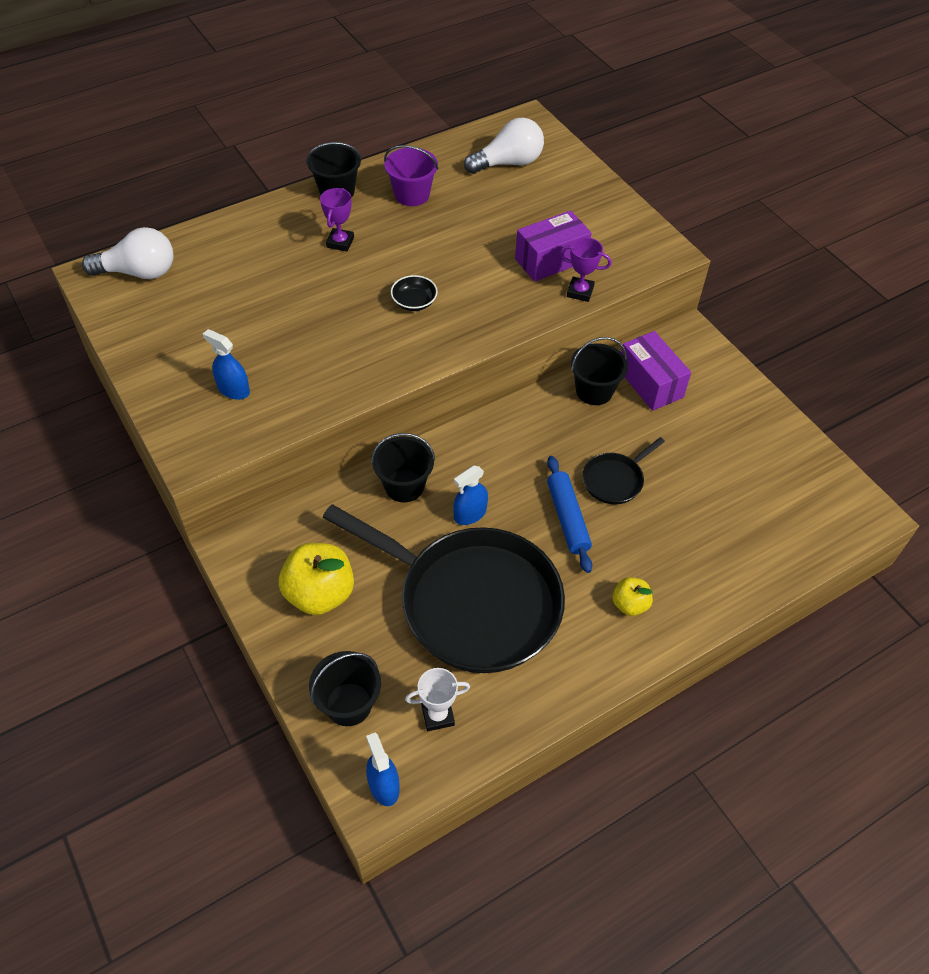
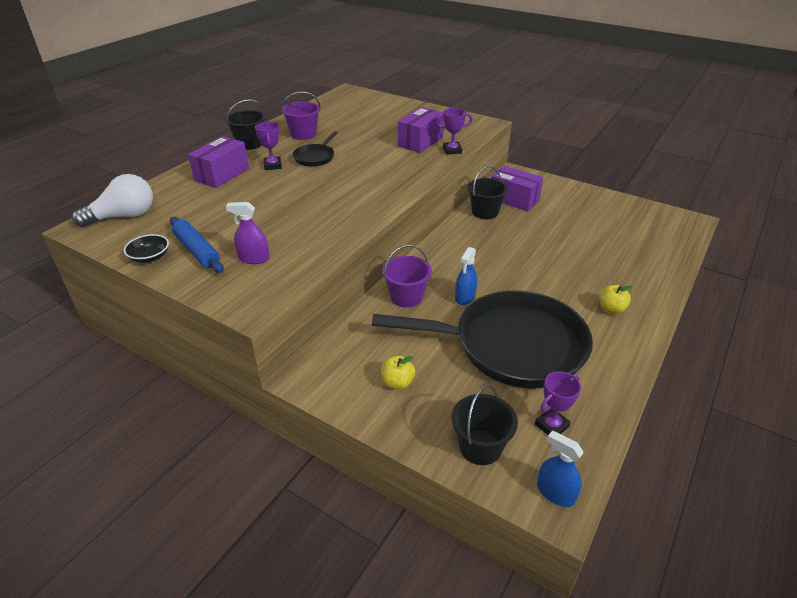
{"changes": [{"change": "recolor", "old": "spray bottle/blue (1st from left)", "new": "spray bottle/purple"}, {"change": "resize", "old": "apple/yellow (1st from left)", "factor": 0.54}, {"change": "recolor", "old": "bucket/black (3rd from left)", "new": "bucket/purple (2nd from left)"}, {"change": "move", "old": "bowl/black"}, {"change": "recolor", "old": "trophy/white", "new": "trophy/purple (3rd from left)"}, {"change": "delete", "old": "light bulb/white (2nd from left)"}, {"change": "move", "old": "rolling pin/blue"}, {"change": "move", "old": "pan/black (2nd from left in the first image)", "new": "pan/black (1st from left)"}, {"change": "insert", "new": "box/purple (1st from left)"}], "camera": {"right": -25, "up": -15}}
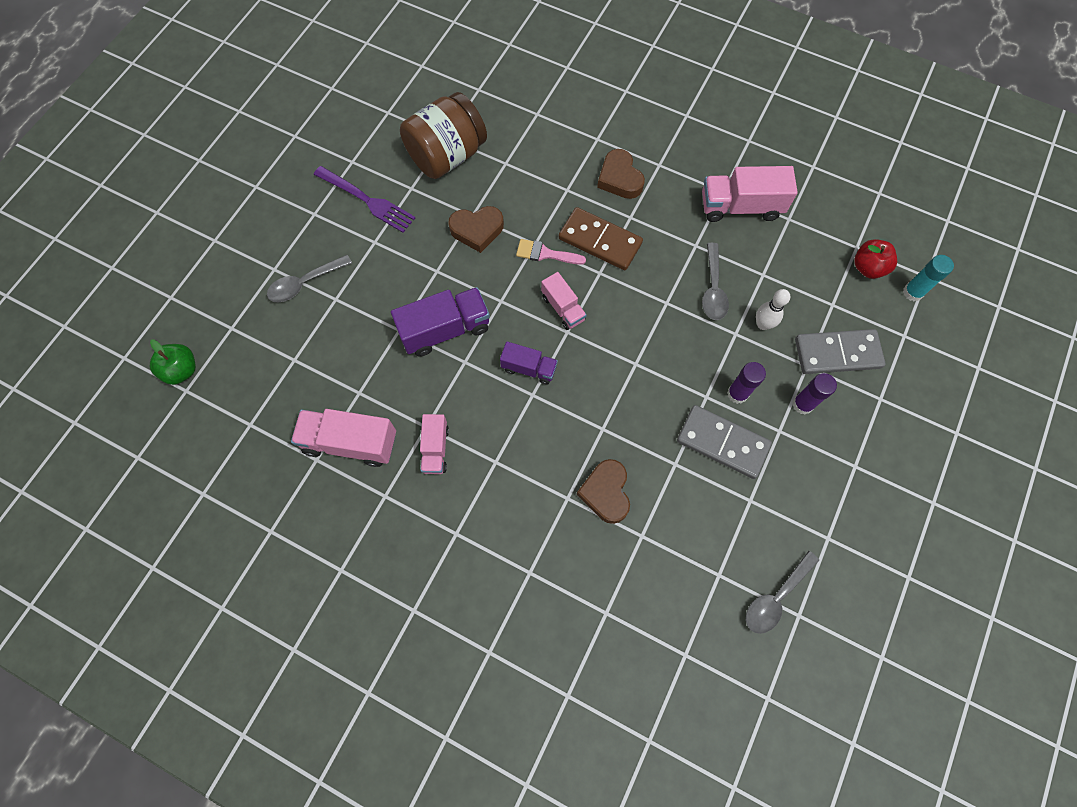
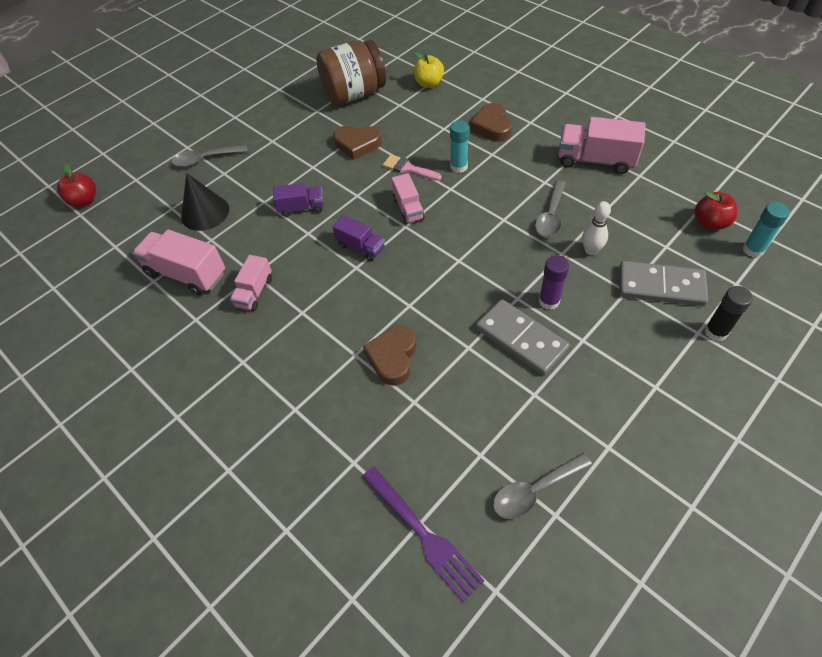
{"changes": [{"change": "recolor", "old": "apple/green", "new": "apple/red (1st from left)"}, {"change": "move", "old": "fork/purple"}, {"change": "resize", "old": "truck/purple (1st from left)", "factor": 0.6}, {"change": "replace", "old": "domino/brown", "new": "glue stick/turquoise (1st from left)"}, {"change": "delete", "old": "glue stick/purple (2nd from left)"}, {"change": "insert", "new": "cone/black"}, {"change": "insert", "new": "apple/yellow"}, {"change": "insert", "new": "glue stick/black"}], "camera": {"right": 20, "up": -15}}
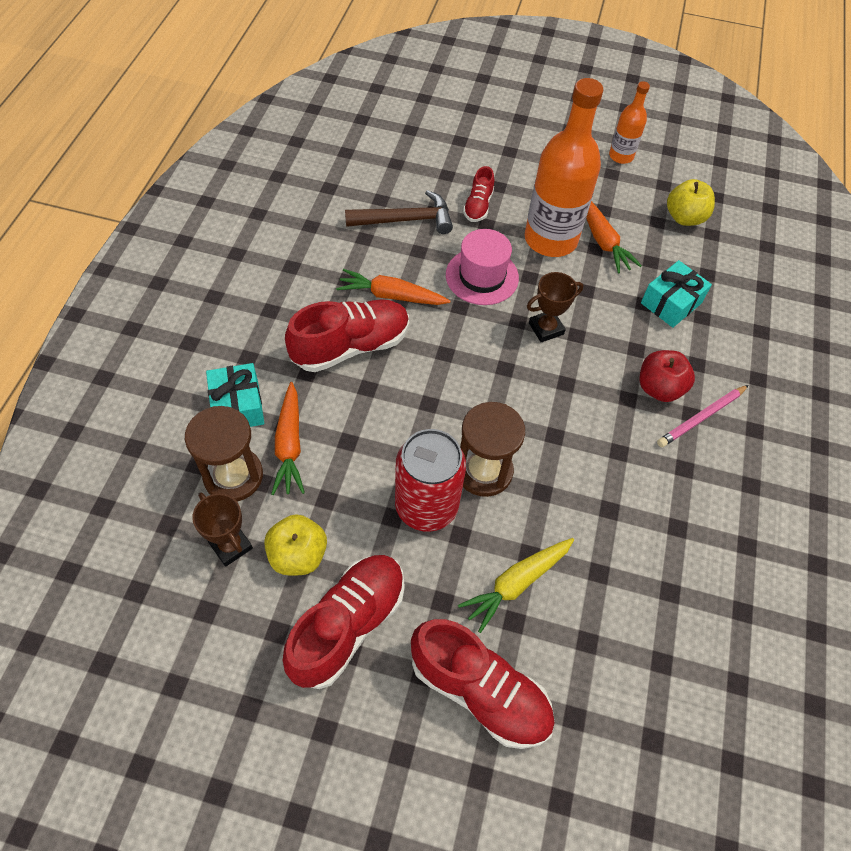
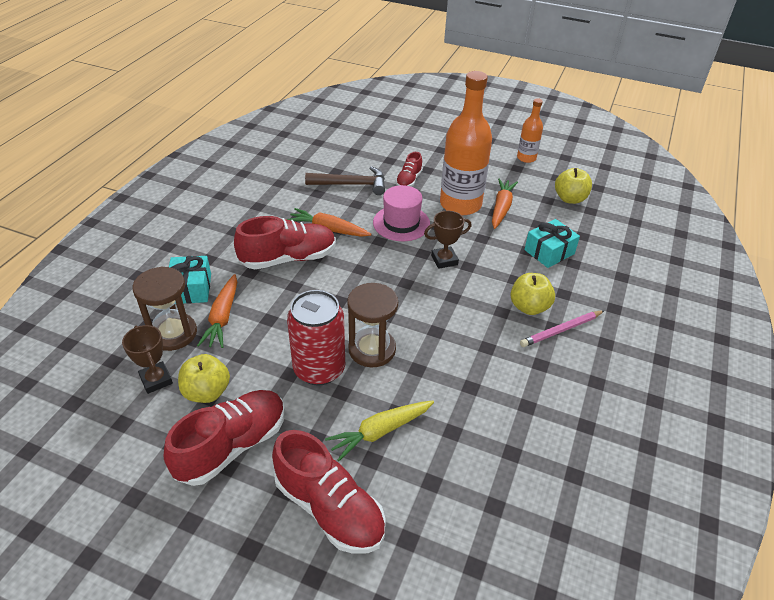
{"changes": [{"change": "rotate", "old": "carrot/orange (3rd from left)", "degrees": -150}, {"change": "recolor", "old": "apple/red", "new": "apple/yellow (2nd from left)"}], "camera": {"right": 10, "up": -15}}
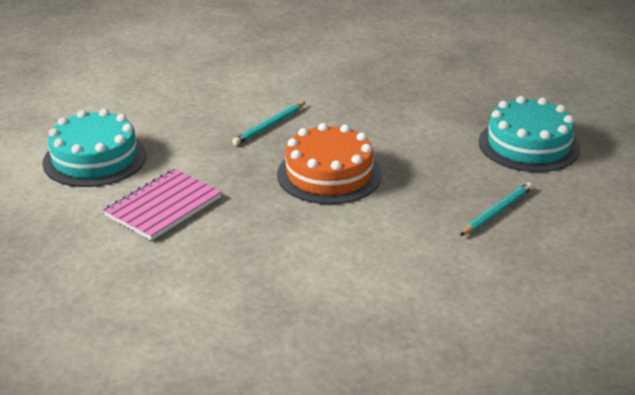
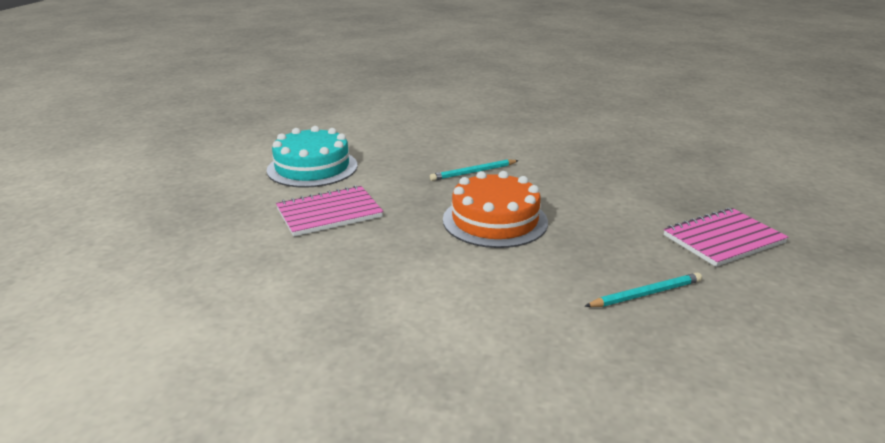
{"changes": [{"change": "replace", "old": "cake/turquoise (2nd from left)", "new": "notebook/pink (2nd from left)"}], "camera": {"right": 25, "up": -5}}
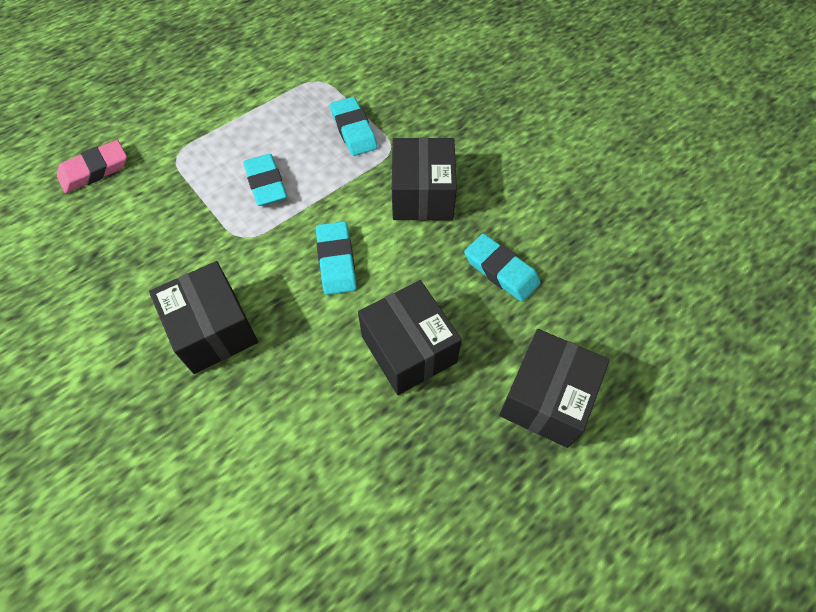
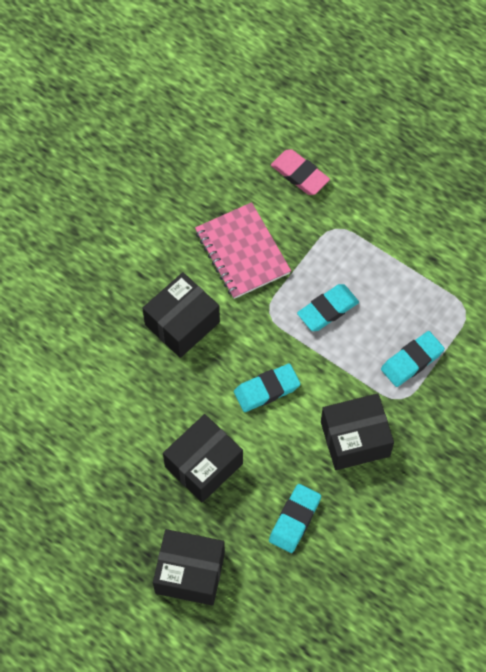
{"changes": [{"change": "insert", "new": "notebook/pink"}], "camera": {"right": 75, "up": 5}}
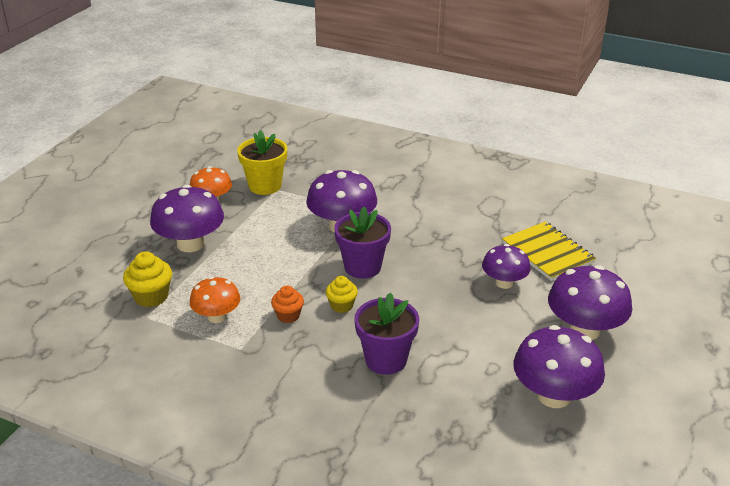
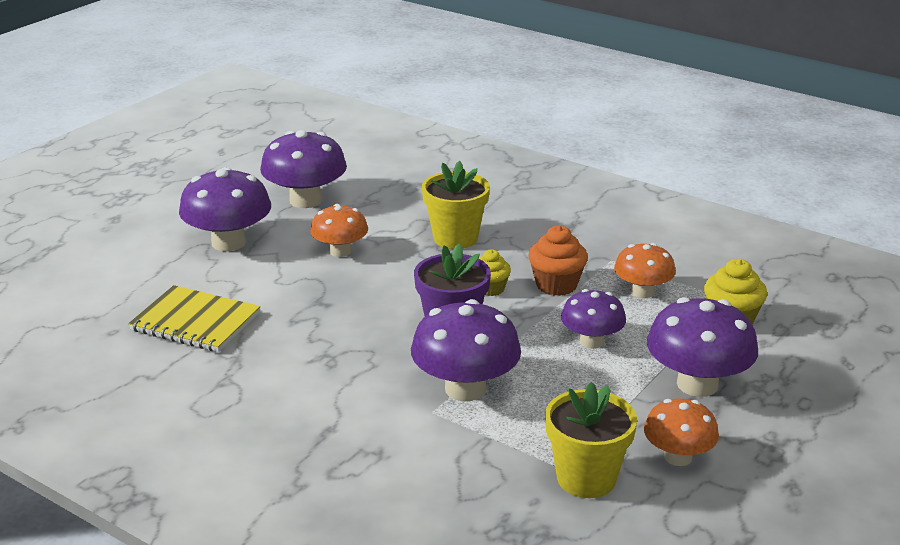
{"changes": [{"change": "resize", "old": "cupcake/orange", "factor": 1.51}, {"change": "recolor", "old": "flower pot/purple (2nd from left)", "new": "flower pot/yellow (1st from left)"}, {"change": "move", "old": "mushroom/purple (3rd from left in the first image)", "new": "mushroom/purple (4th from left)"}, {"change": "rotate", "old": "notebook/yellow", "degrees": -45}, {"change": "insert", "new": "mushroom/orange (1st from left)"}], "camera": {"right": -170, "up": -5}}
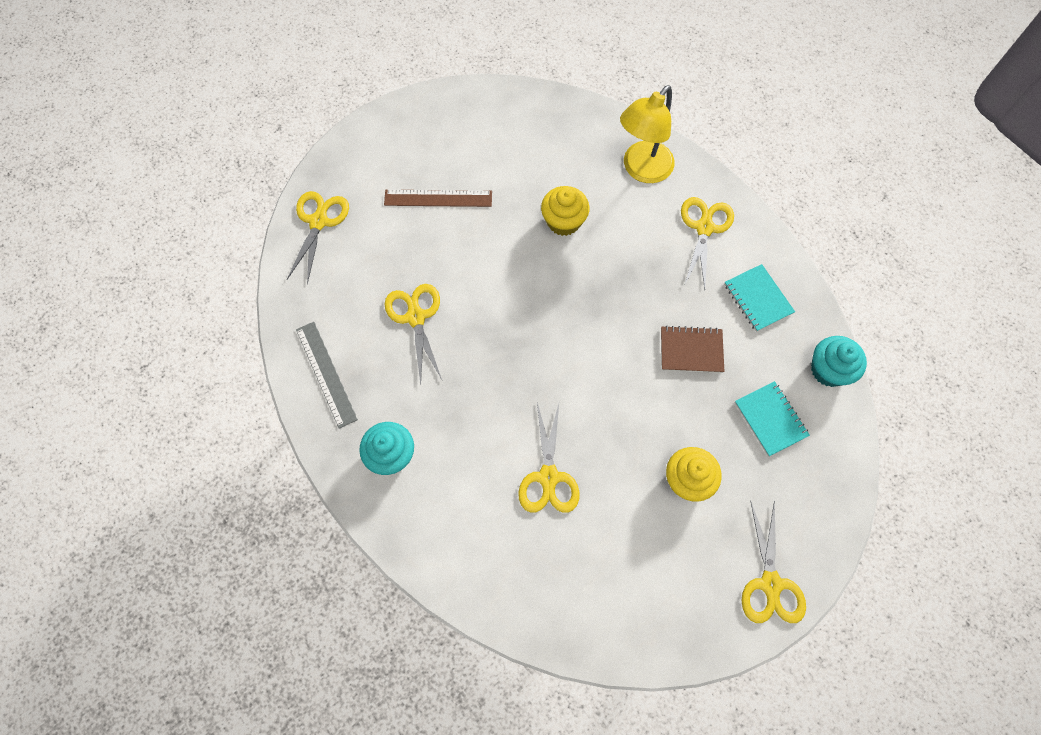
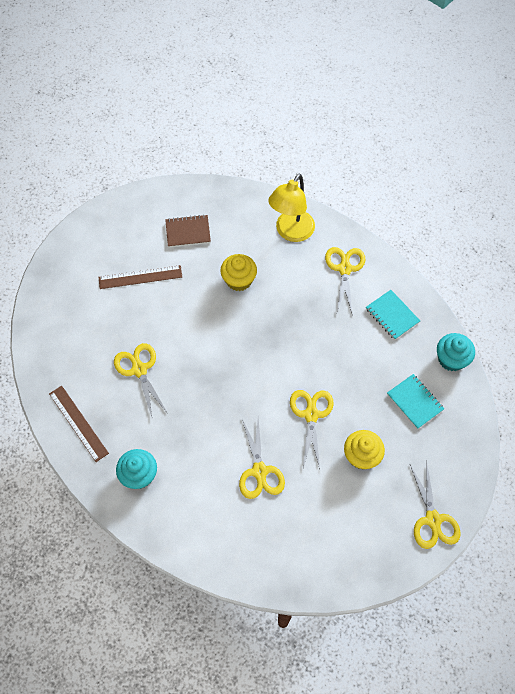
{"changes": [{"change": "move", "old": "scissors/yellow (1st from left in the first image)", "new": "scissors/yellow (3rd from left)"}, {"change": "recolor", "old": "ruler/grey", "new": "ruler/brown (1st from left)"}, {"change": "move", "old": "notebook/brown"}], "camera": {"right": -10, "up": -5}}
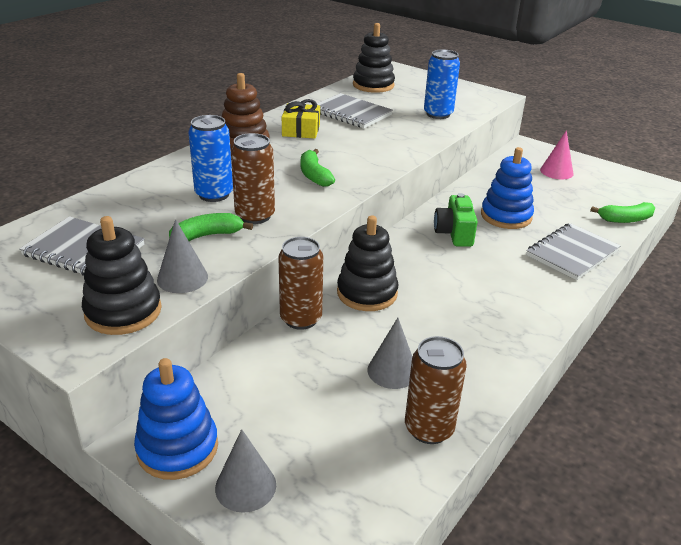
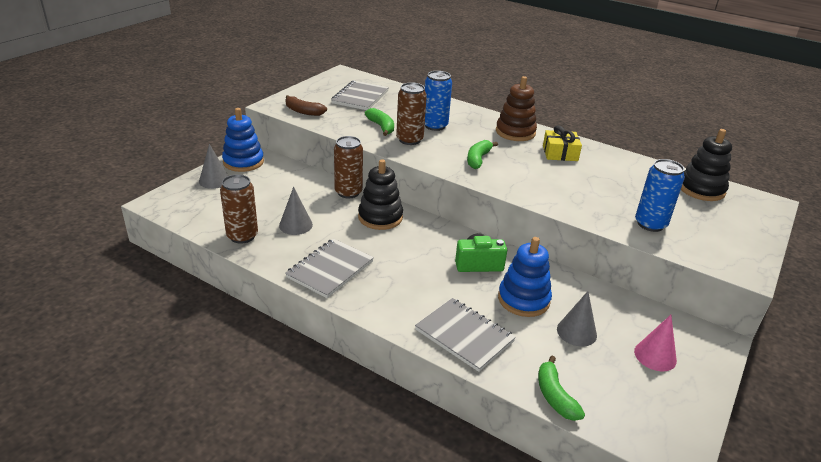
{"changes": [{"change": "replace", "old": "stacking toy/black (1st from left)", "new": "banana/brown"}, {"change": "move", "old": "cone/grey (1st from left in the first image)", "new": "cone/grey (3rd from left)"}, {"change": "rotate", "old": "banana/green (2nd from left)", "degrees": -45}, {"change": "move", "old": "notebook/grey (2nd from left in the first image)", "new": "notebook/grey (1st from left)"}], "camera": {"right": 85, "up": 0}}
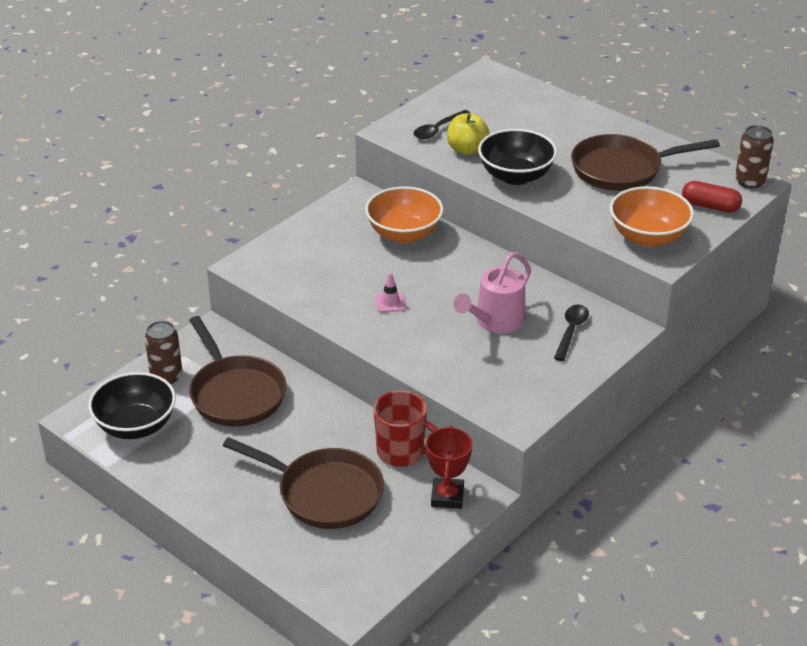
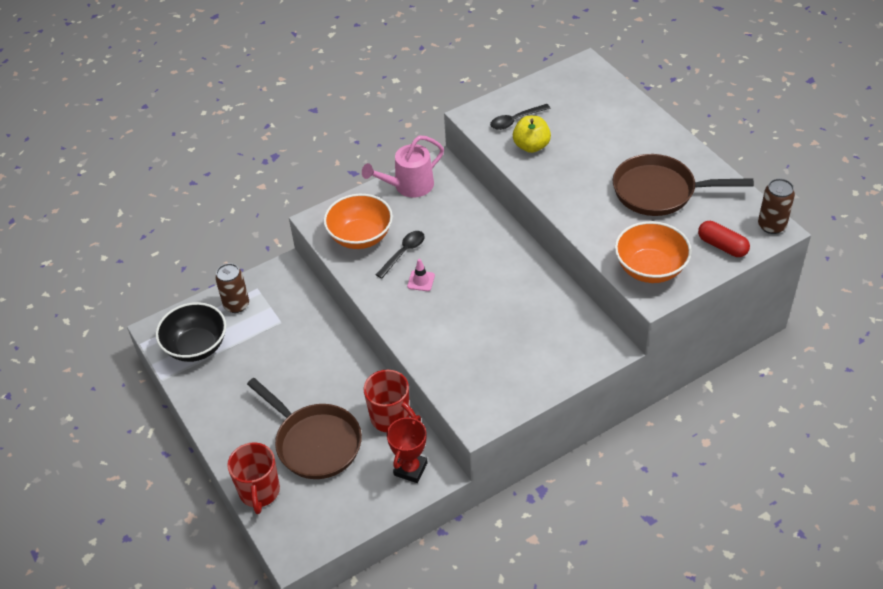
{"changes": [{"change": "delete", "old": "pan/brown (1st from left)"}, {"change": "move", "old": "bowl/orange (1st from left)"}, {"change": "move", "old": "watering can/pink"}, {"change": "delete", "old": "bowl/black (2nd from left)"}, {"change": "move", "old": "spoon/black (2nd from left in the first image)", "new": "spoon/black (1st from left)"}, {"change": "insert", "new": "mug/red (1st from left)"}], "camera": {"right": 20, "up": 10}}
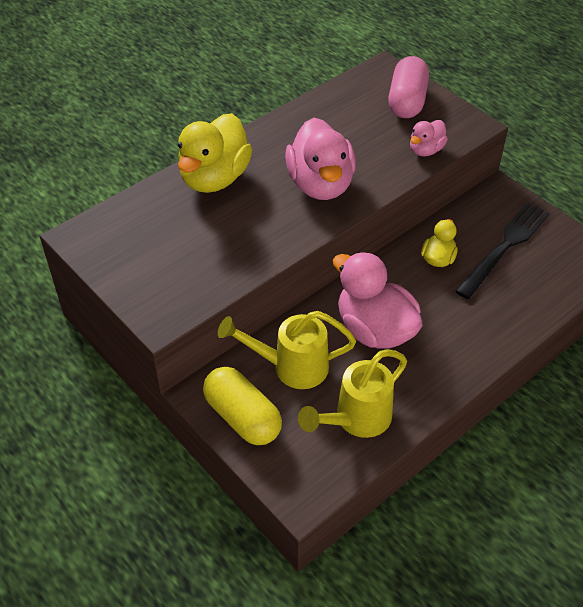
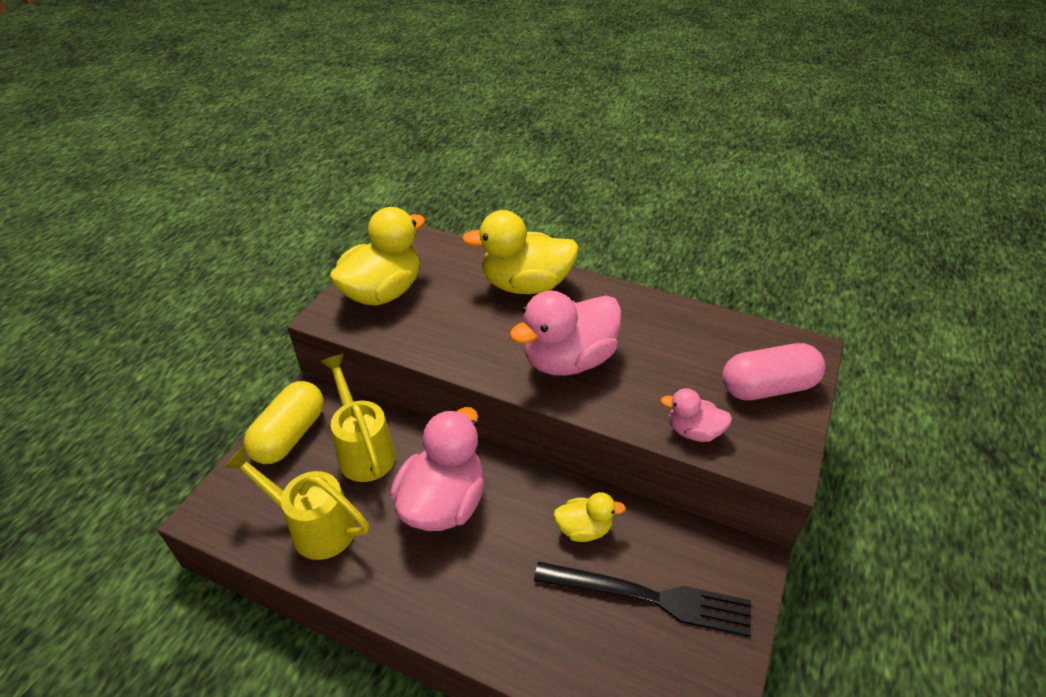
{"changes": [{"change": "insert", "new": "duck/yellow (1st from left)"}], "camera": {"right": 65, "up": -5}}
